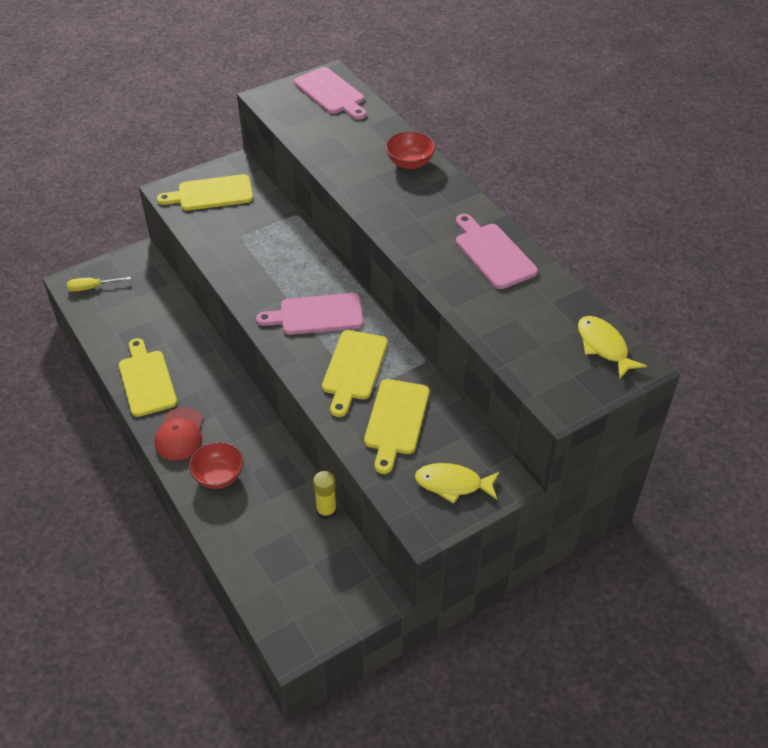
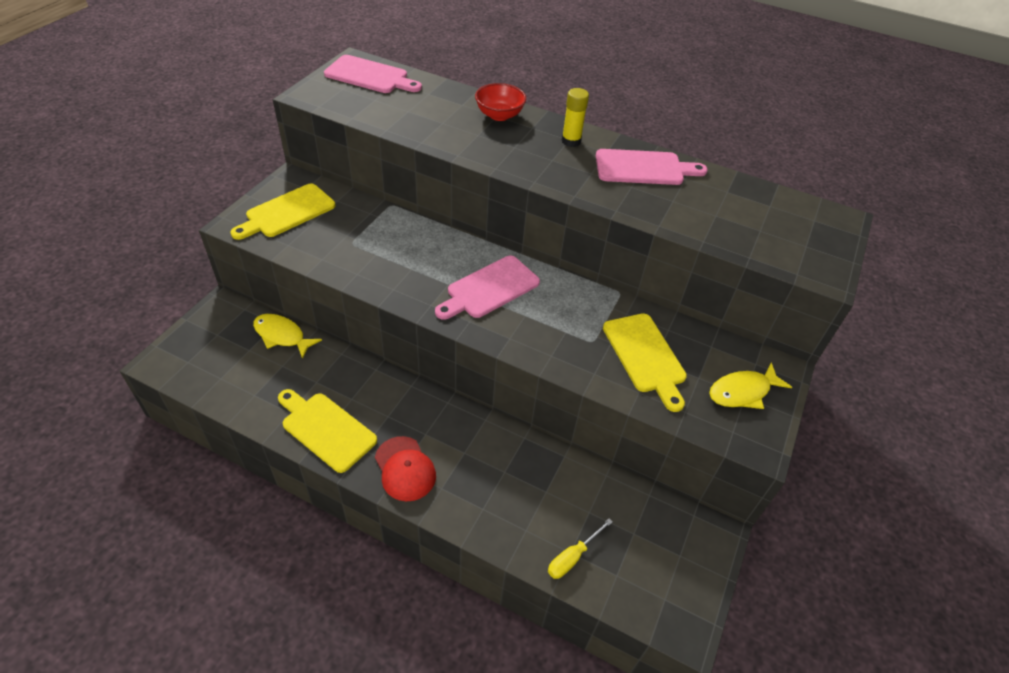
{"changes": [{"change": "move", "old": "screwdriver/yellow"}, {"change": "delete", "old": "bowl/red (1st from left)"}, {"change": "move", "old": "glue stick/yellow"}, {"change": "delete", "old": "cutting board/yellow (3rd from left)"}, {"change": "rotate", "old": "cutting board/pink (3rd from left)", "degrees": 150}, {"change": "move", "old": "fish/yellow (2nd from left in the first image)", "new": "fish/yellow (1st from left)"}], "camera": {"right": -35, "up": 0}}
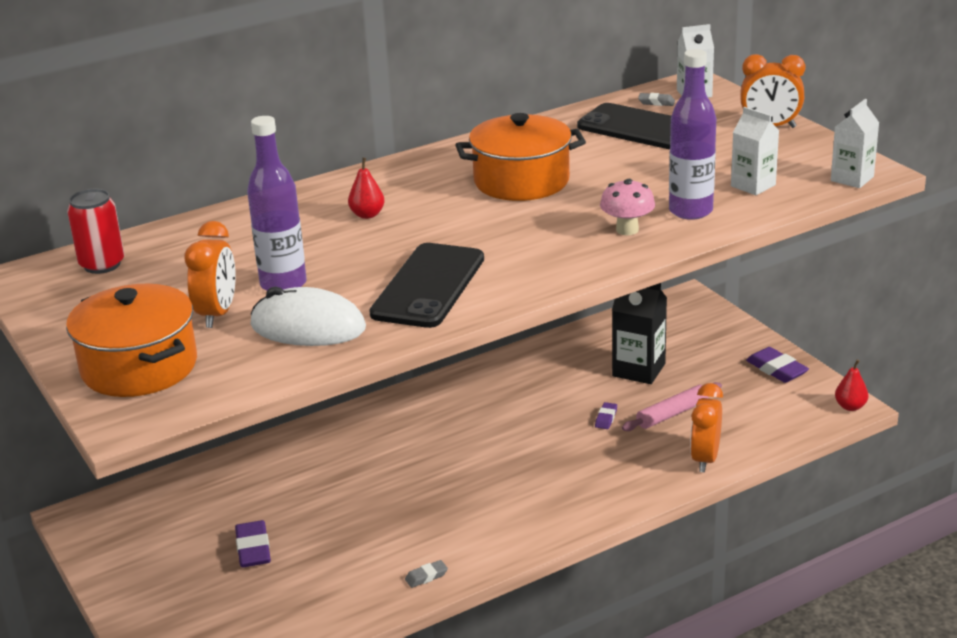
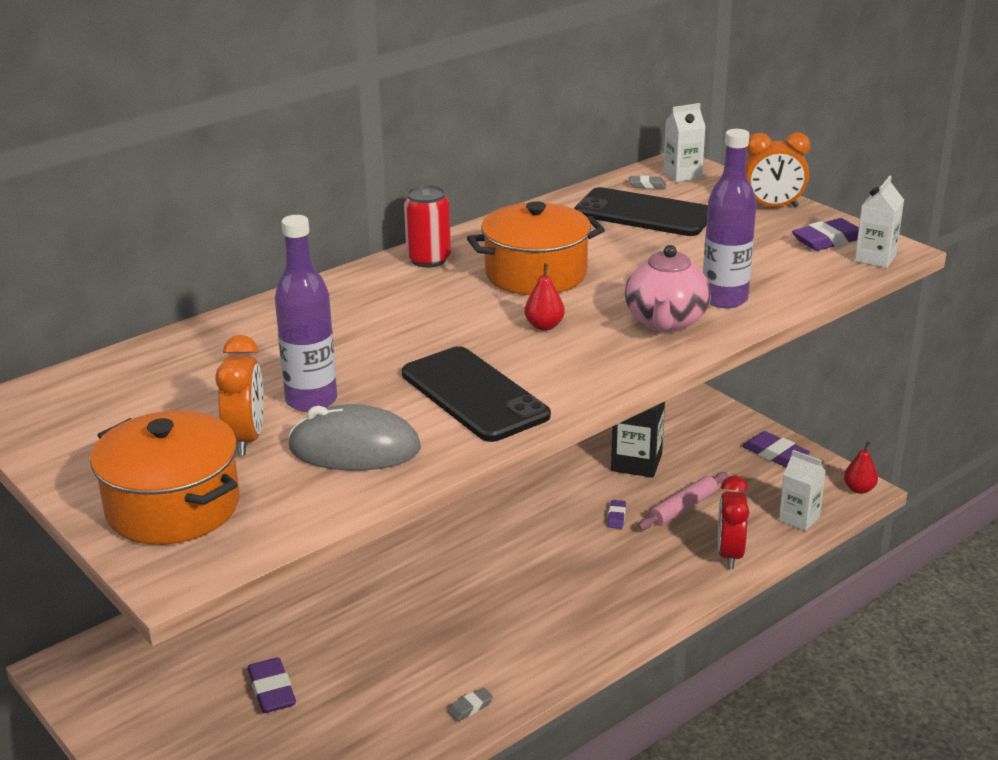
{"changes": [{"change": "move", "old": "can/red"}, {"change": "recolor", "old": "mouse/white", "new": "mouse/grey"}, {"change": "move", "old": "pear/red (1st from left)"}, {"change": "rotate", "old": "phone/black (1st from left)", "degrees": -45}, {"change": "replace", "old": "mushroom/pink", "new": "teapot/pink"}, {"change": "recolor", "old": "clock/orange (2nd from left)", "new": "clock/red"}, {"change": "move", "old": "carton/white (2nd from left)"}, {"change": "insert", "new": "eraser/purple (4th from left)"}], "camera": {"right": -10, "up": 0}}
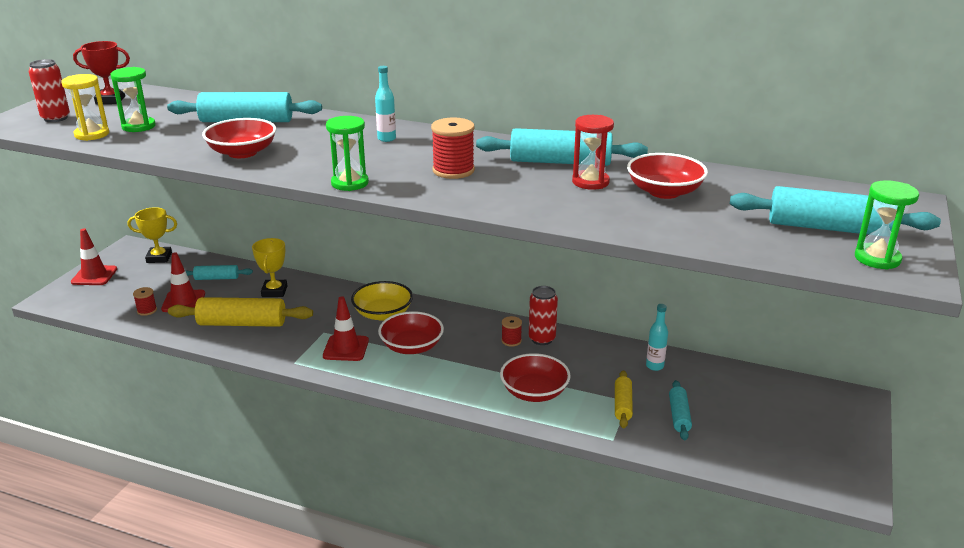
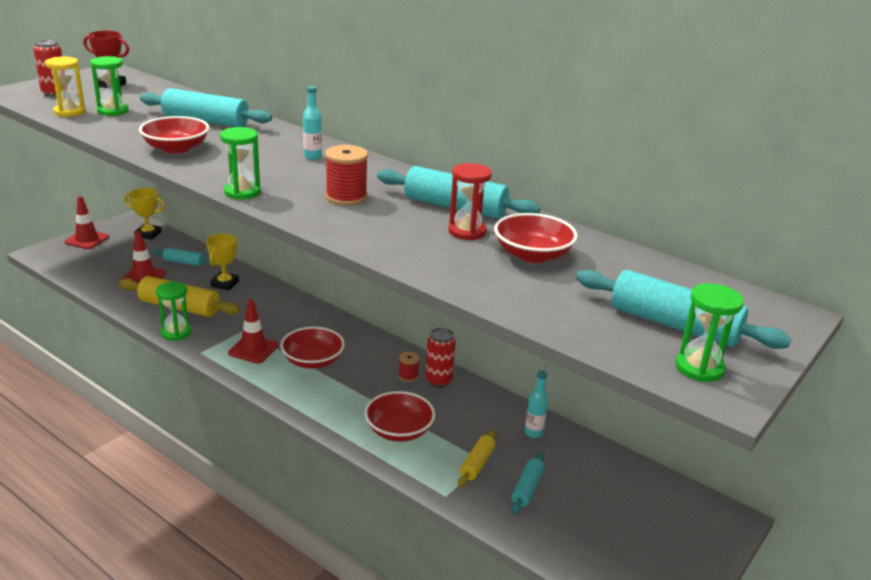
{"changes": [{"change": "delete", "old": "spool/red (1st from left)"}, {"change": "delete", "old": "bowl/yellow"}, {"change": "insert", "new": "hourglass/green (2nd from left)"}], "camera": {"right": 15, "up": 0}}
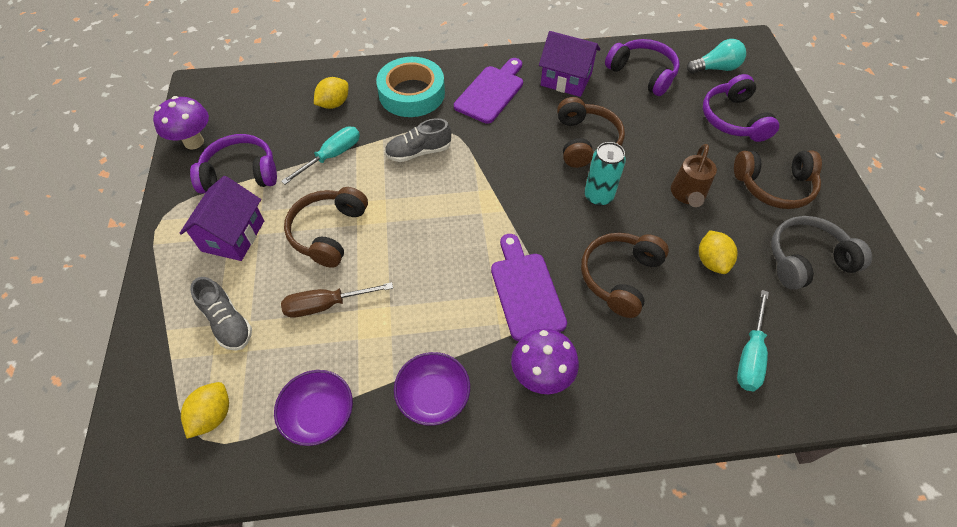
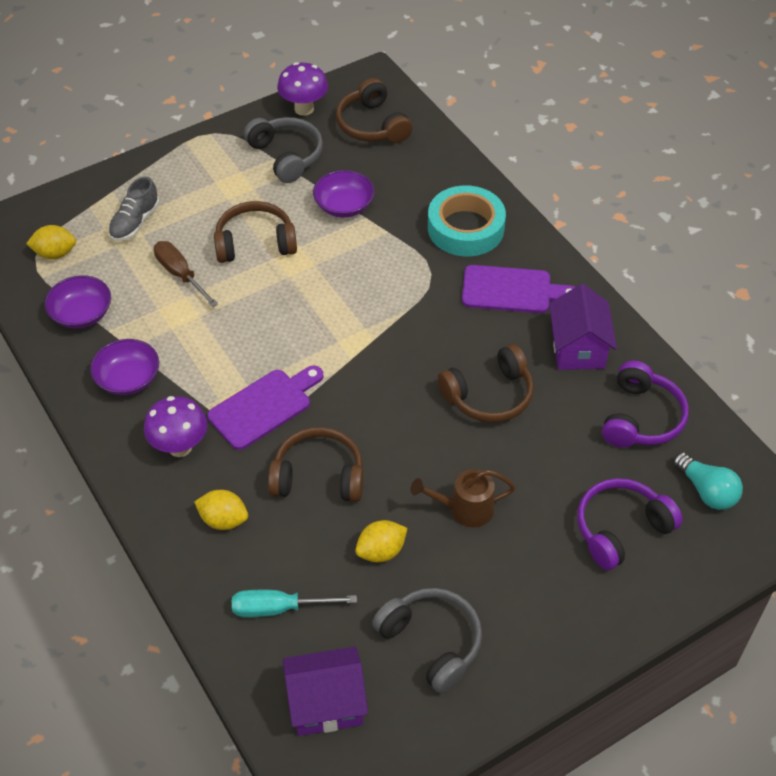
{"changes": [{"change": "move", "old": "house/purple (1st from left)"}, {"change": "recolor", "old": "headphones/purple (1st from left)", "new": "headphones/grey (1st from left)"}, {"change": "replace", "old": "screwdriver/turquoise (1st from left)", "new": "bowl/purple (3rd from left)"}, {"change": "move", "old": "lemon/yellow (2nd from left)"}, {"change": "delete", "old": "shoe/grey (2nd from left)"}, {"change": "delete", "old": "can/turquoise"}, {"change": "move", "old": "headphones/brown (4th from left in the first image)", "new": "headphones/brown (3rd from left)"}], "camera": {"right": 65, "up": -5}}
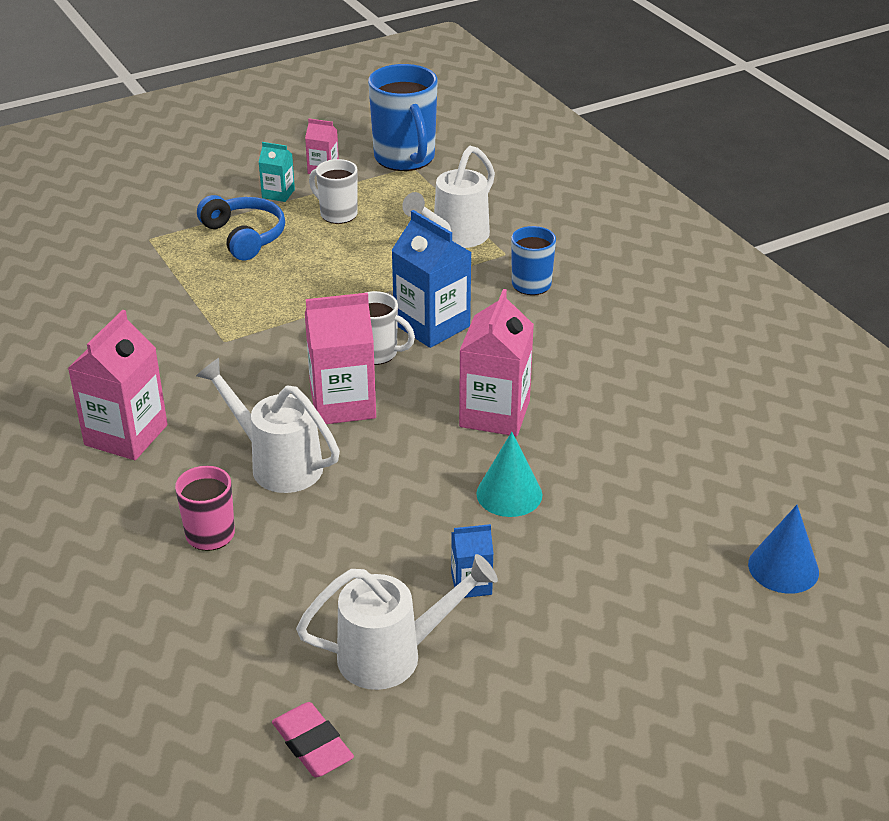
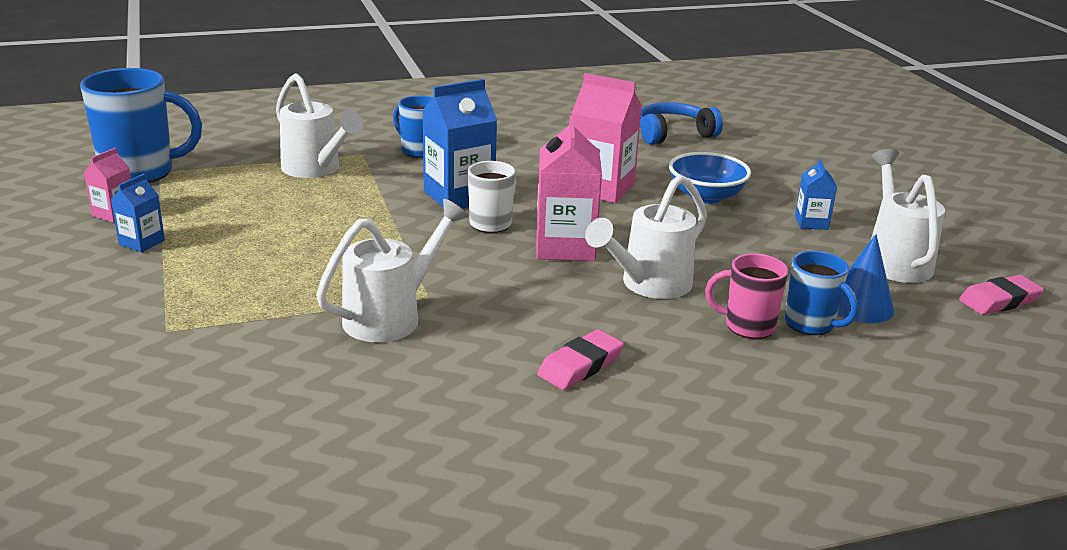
{"changes": [{"change": "replace", "old": "carton/pink (1st from left)", "new": "eraser/pink (1st from left)"}, {"change": "move", "old": "headphones/blue"}, {"change": "recolor", "old": "carton/turquoise", "new": "carton/blue (1st from left)"}, {"change": "delete", "old": "mug/white (1st from left)"}, {"change": "replace", "old": "cone/turquoise", "new": "bowl/blue"}, {"change": "move", "old": "cone/blue"}, {"change": "insert", "new": "watering can/white (2nd from left)"}, {"change": "insert", "new": "mug/blue (3rd from left)"}], "camera": {"right": -80, "up": -10}}
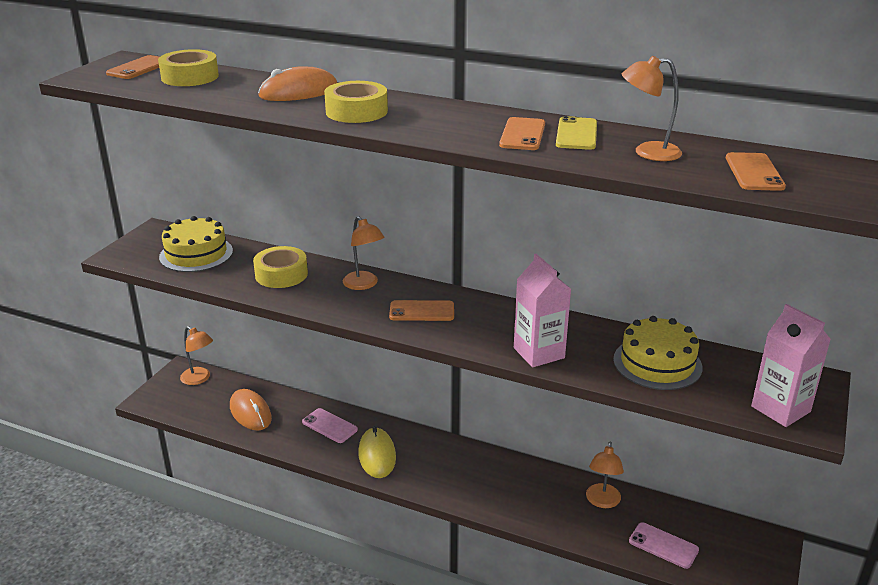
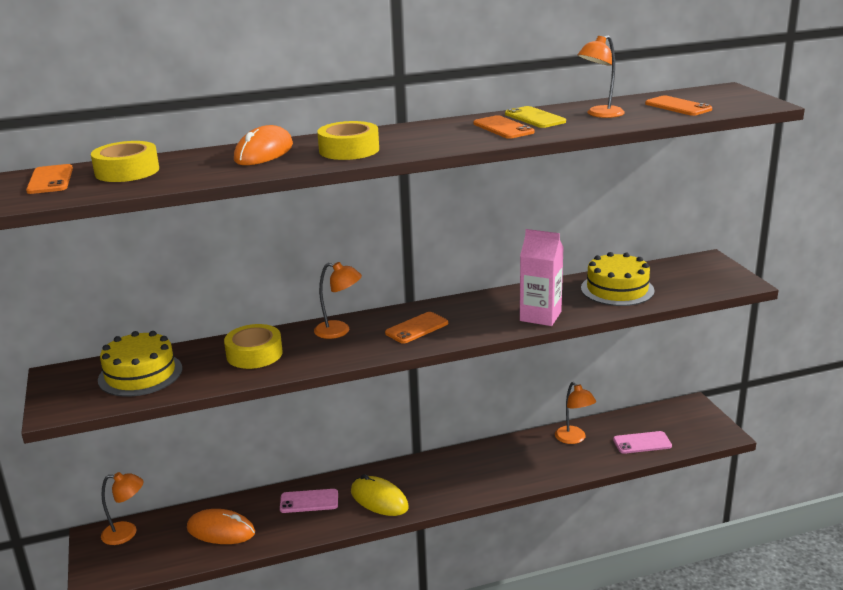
{"changes": [{"change": "delete", "old": "carton/pink (2nd from left)"}], "camera": {"right": -40, "up": -5}}
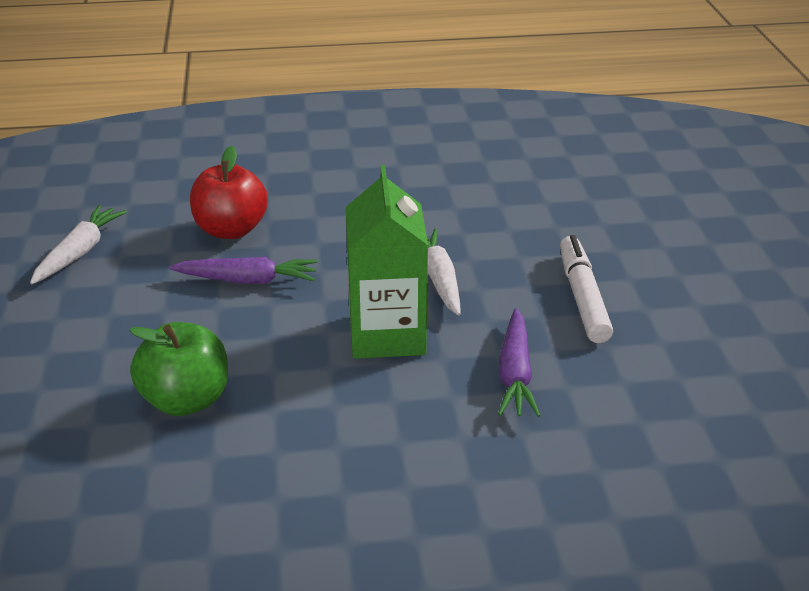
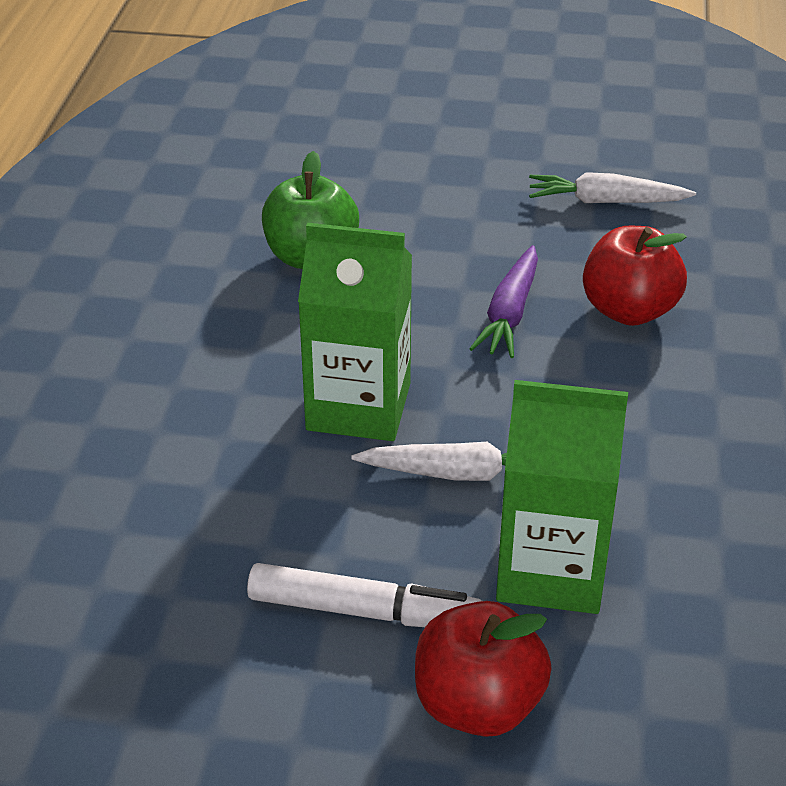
{"changes": [{"change": "rotate", "old": "carrot/white (1st from left in the first image)", "degrees": 150}, {"change": "delete", "old": "carrot/purple (2nd from left)"}, {"change": "insert", "new": "apple/red (1st from left)"}, {"change": "insert", "new": "carton/green (2nd from left)"}], "camera": {"right": 105, "up": 5}}
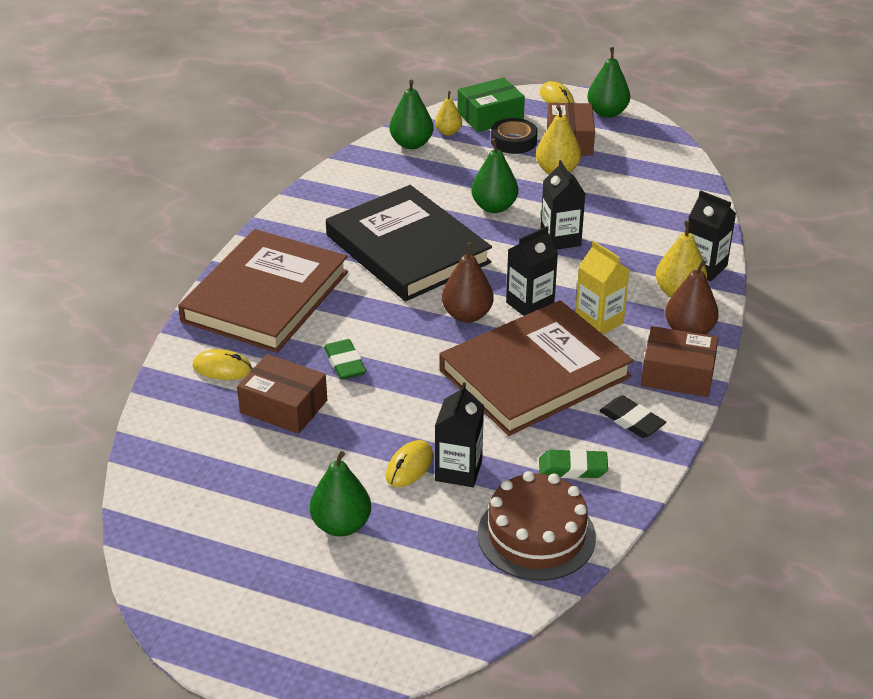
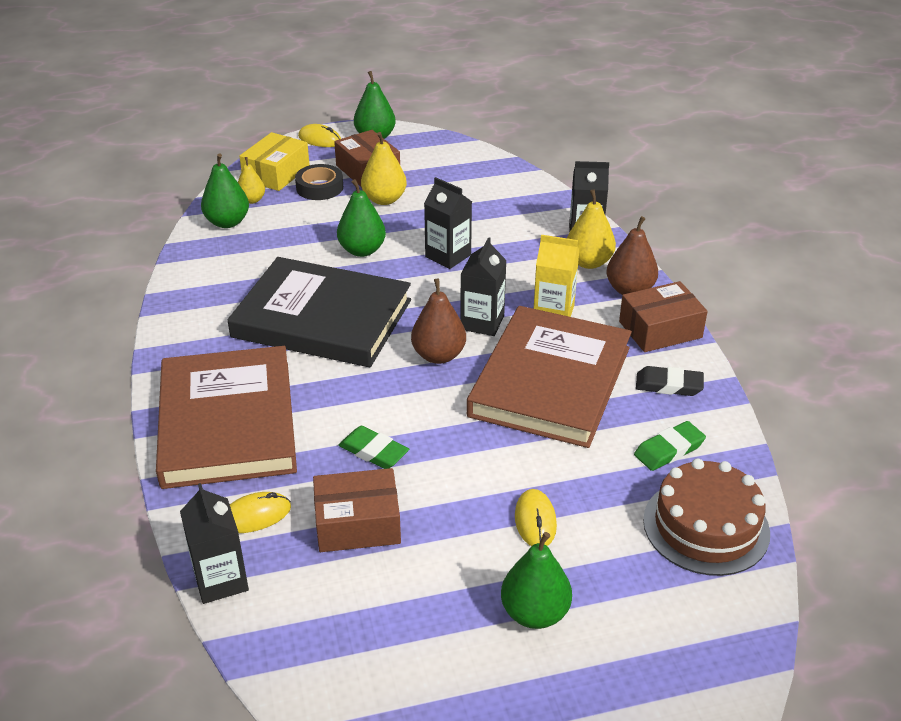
{"changes": [{"change": "move", "old": "carton/black (1st from left)"}, {"change": "recolor", "old": "box/green", "new": "box/yellow"}], "camera": {"right": -35, "up": 0}}
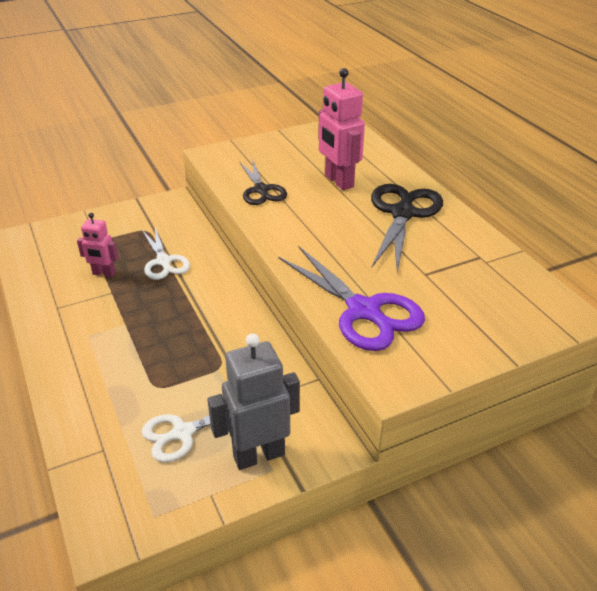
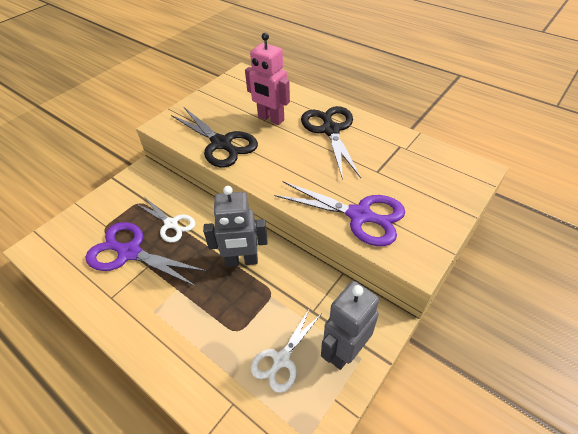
{"changes": [{"change": "replace", "old": "robot/pink (1st from left)", "new": "scissors/purple (1st from left)"}, {"change": "resize", "old": "scissors/black (1st from left)", "factor": 1.59}, {"change": "insert", "new": "robot/grey (1st from left)"}], "camera": {"right": -25, "up": 10}}
